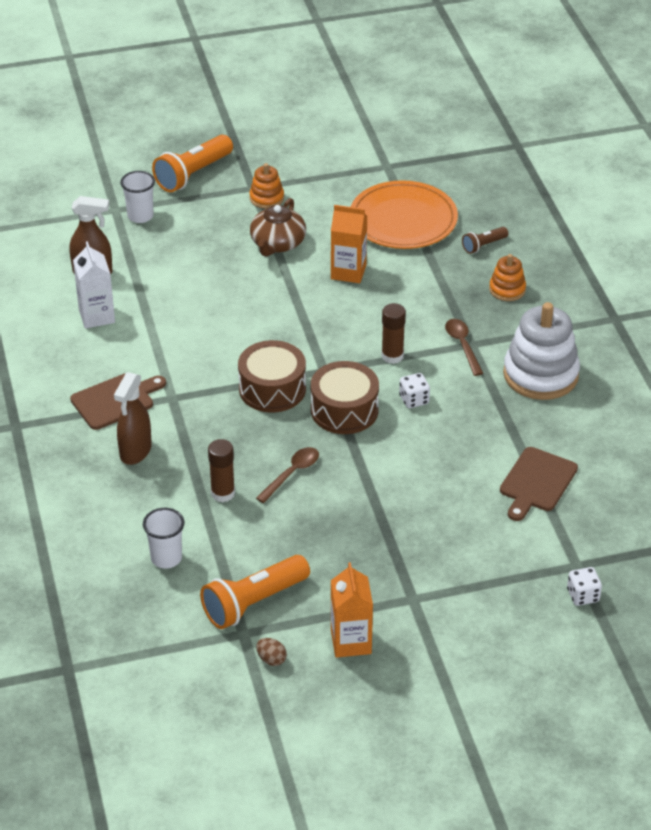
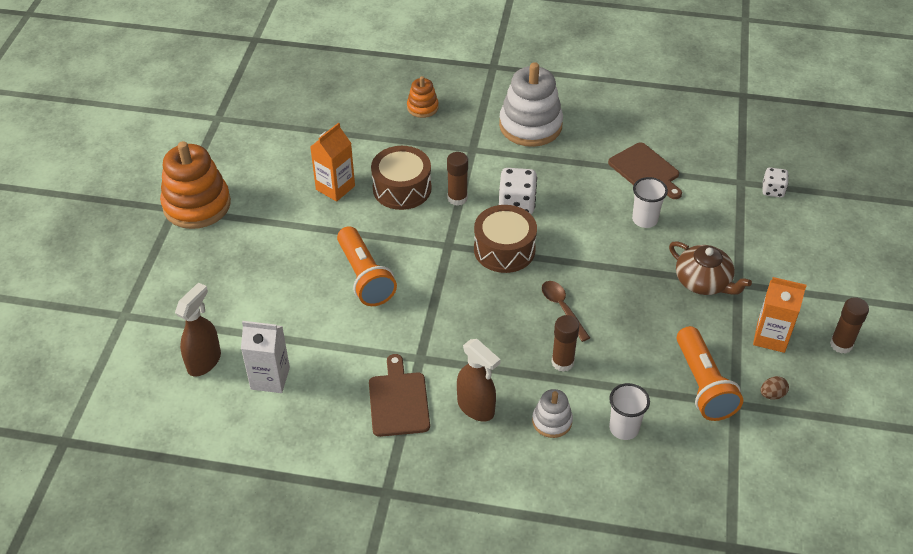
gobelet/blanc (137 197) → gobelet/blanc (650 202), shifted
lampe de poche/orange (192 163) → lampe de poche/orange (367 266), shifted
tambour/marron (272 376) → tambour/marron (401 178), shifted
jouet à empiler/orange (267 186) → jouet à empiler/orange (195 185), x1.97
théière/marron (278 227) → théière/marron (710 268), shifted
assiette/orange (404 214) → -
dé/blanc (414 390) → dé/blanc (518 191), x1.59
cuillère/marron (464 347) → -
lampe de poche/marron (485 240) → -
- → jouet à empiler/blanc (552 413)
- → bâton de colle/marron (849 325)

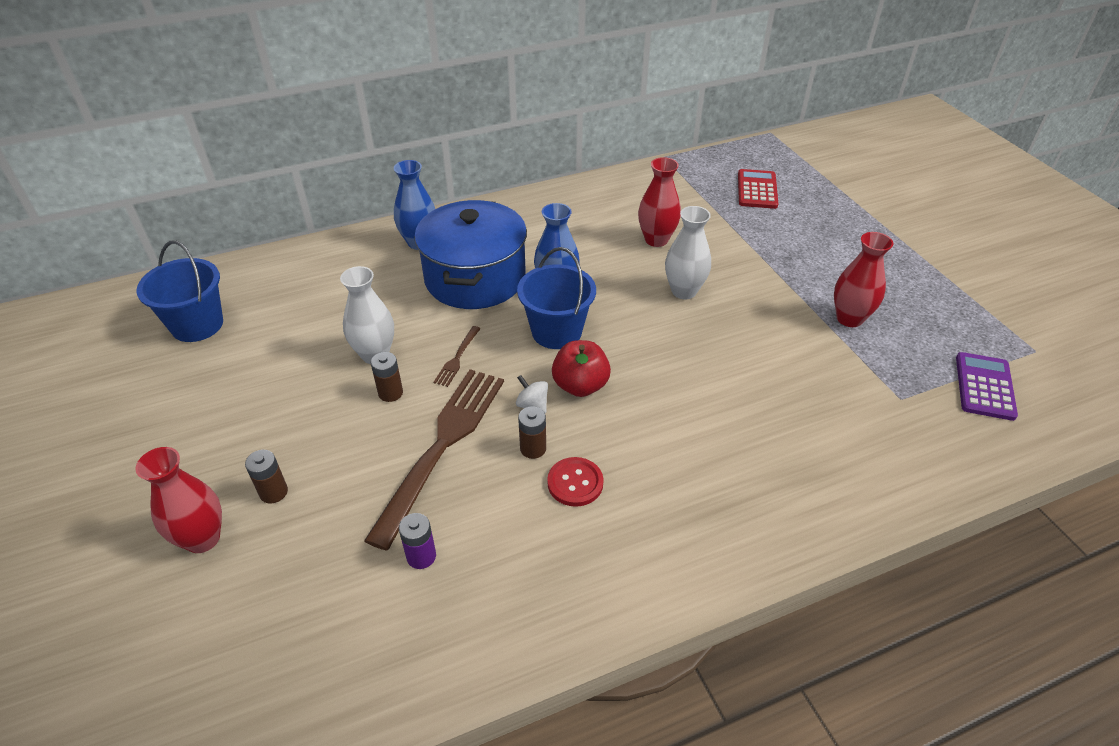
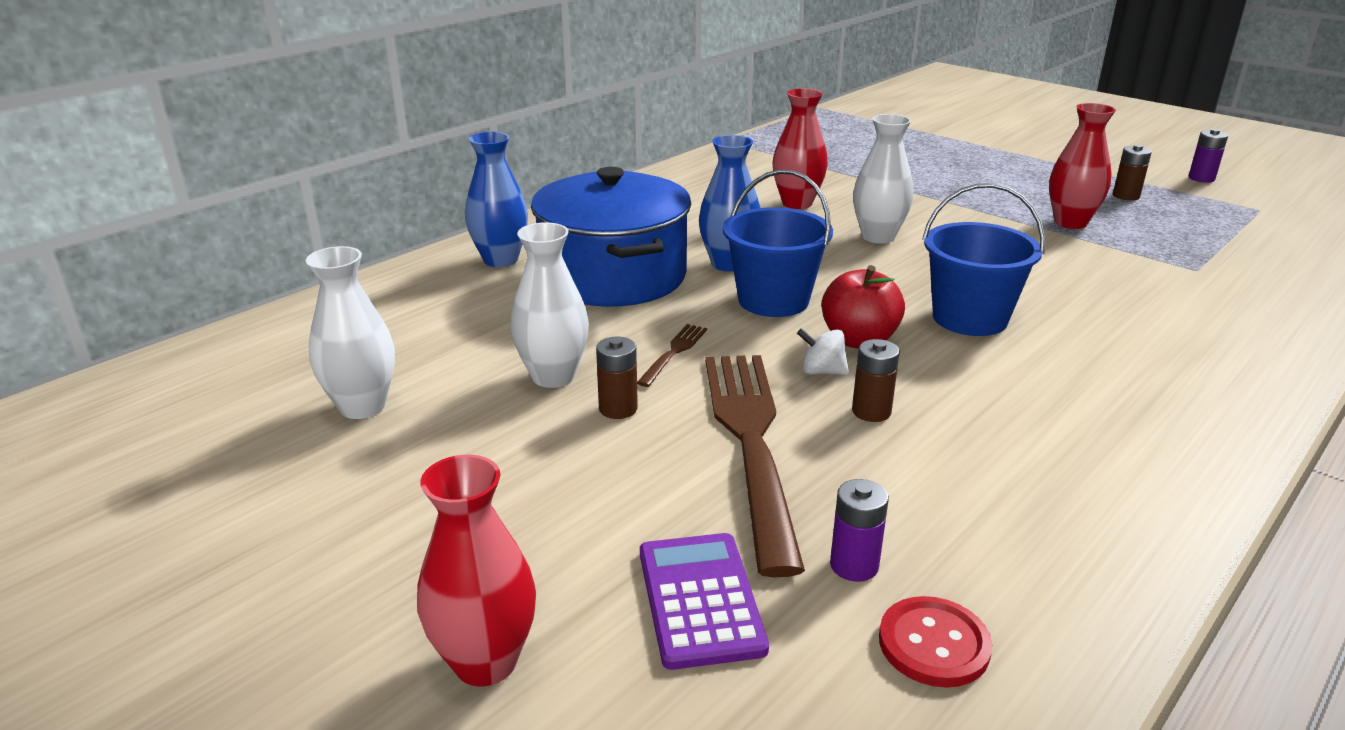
seau/bleu (179 291) → seau/bleu (983 259), shifted
pile/marron (266 477) → pile/marron (1132 172), shifted
fourchette/marron (457 356) → fourchette/marron (672 355), 150 degrees counterclockwise
bouton/rouge (575 482) → bouton/rouge (935 642), shifted
calculatrice/rouge (758 189) → -
calculatrice/violet (987 386) → calculatrice/violet (704 601), shifted
- → vase/blanc (350 332)
- → pile/violet (1208 156)

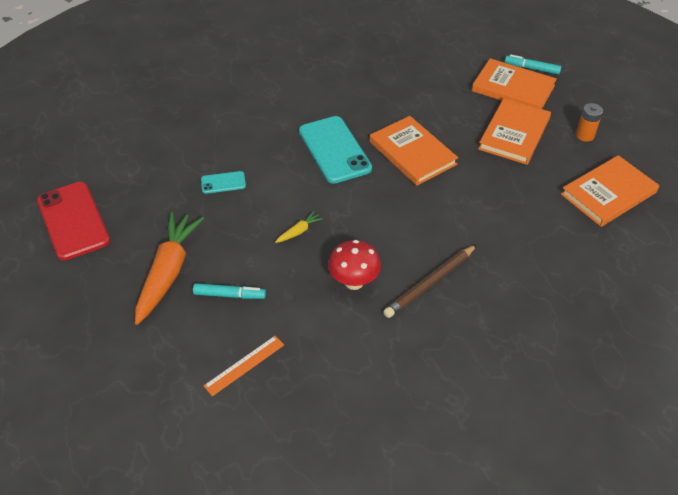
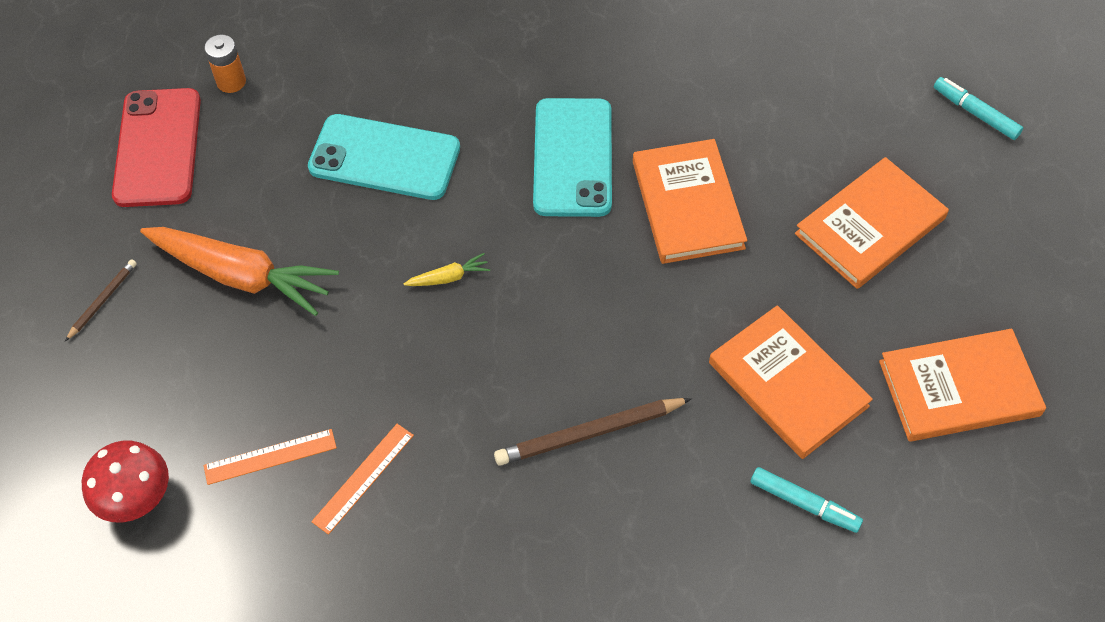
carotte/orange (169 268) → carotte/orange (239 271), 75 degrees clockwise
feutre/turquoise (229 291) → feutre/turquoise (806 500), shifted
téléphone/turquoise (223 182) → téléphone/turquoise (384 157), x2.09
champignon/rouge (354 265) → champignon/rouge (125 481), shifted
livre/orange (514 83) → livre/orange (791 382), shifted
pile/orange (589 122) → pile/orange (225 64), shifted
- → crayon/marron (101 300)
- → règle/orange (362 479)

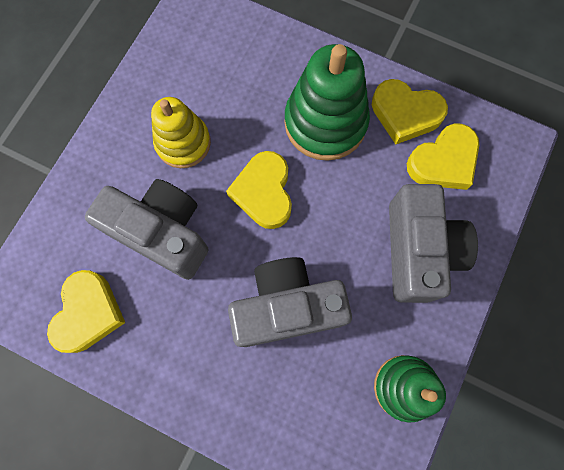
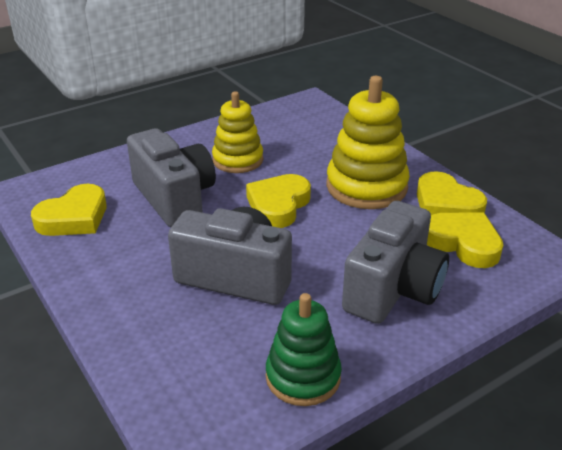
jouet à empiler/vert (327 102) → jouet à empiler/jaune (368 142)
cœur/jaune (443 157) → cœur/jaune (465 240), 135 degrees counterclockwise

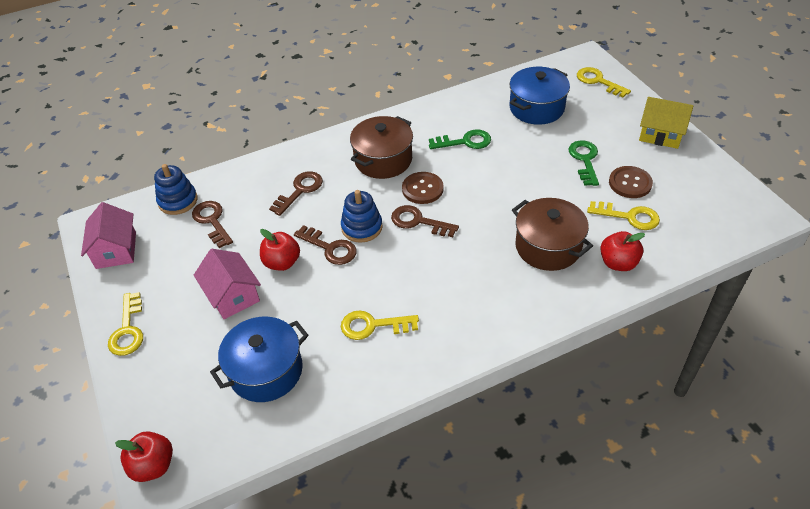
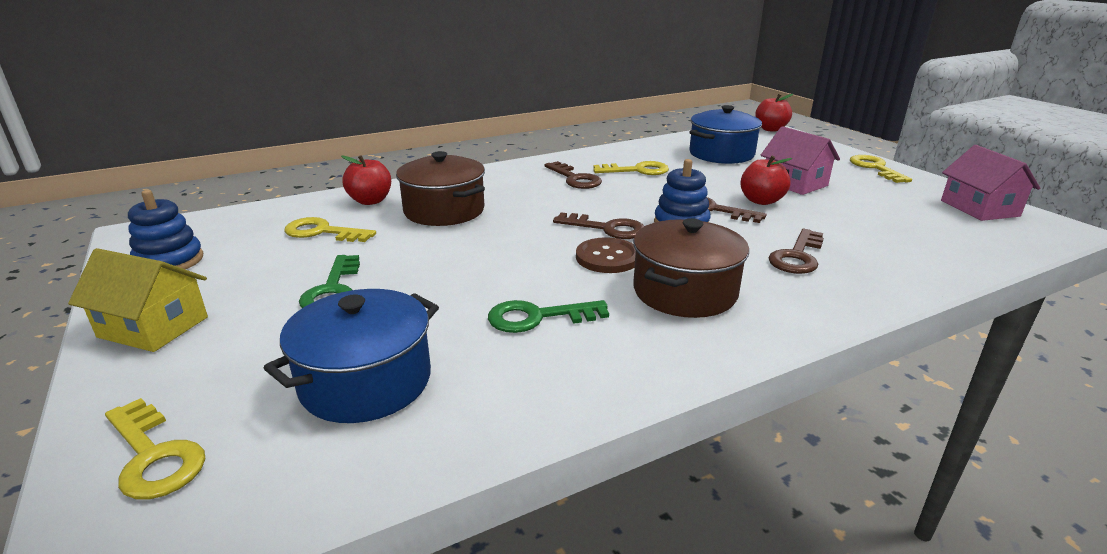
jouet à empiler/bleu (176 189) → jouet à empiler/bleu (165 229), shifted
clé/marron (212 224) → clé/marron (573 175), shifted
bouton/marron (631 182) → -

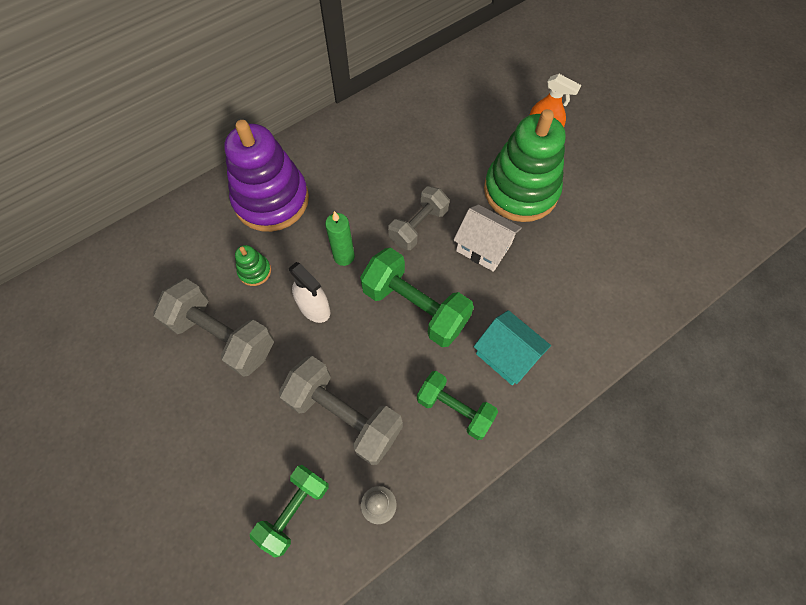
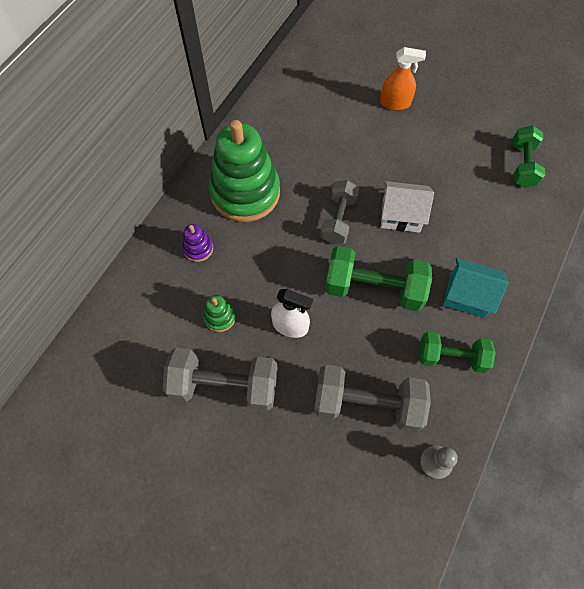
jouet à empiler/violet (266 176) → jouet à empiler/violet (197 243), x0.41
haltère/vert (289 511) → haltère/vert (528 157), shifted
bougie/vert (340 238) → -
jouet à empiler/vert (525 165) → jouet à empiler/vert (244 171), shifted

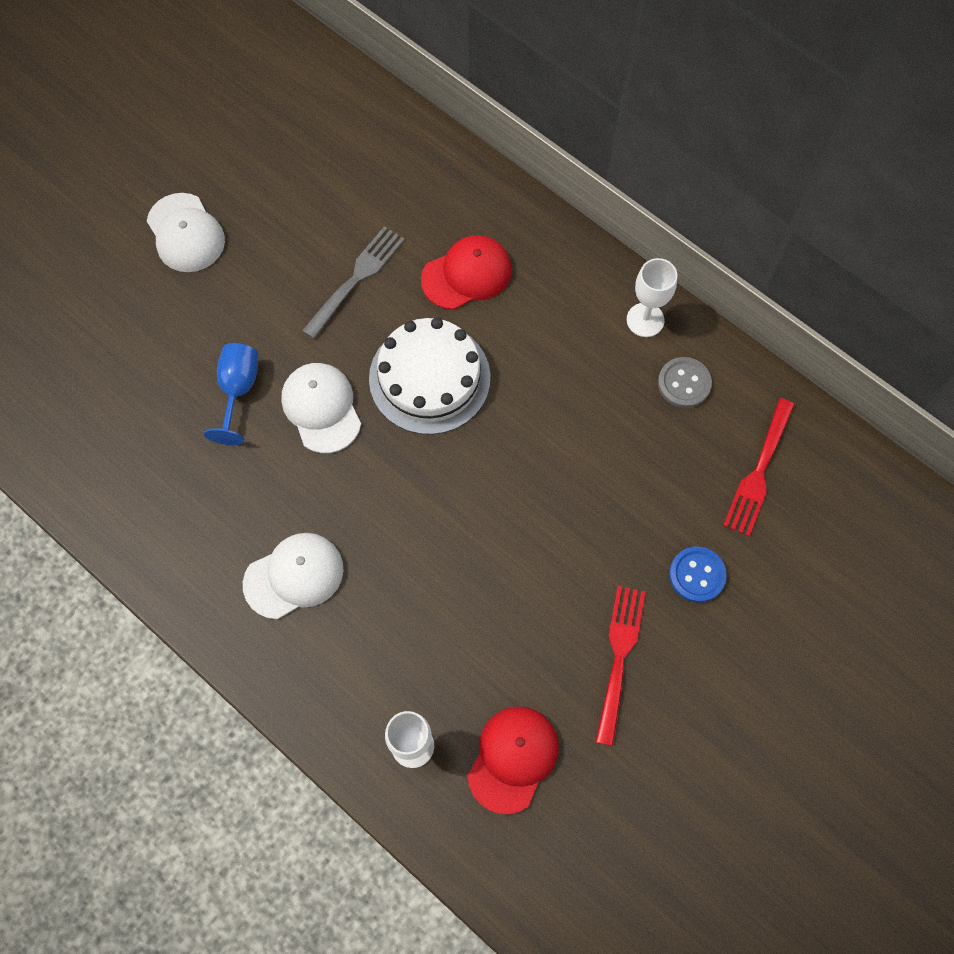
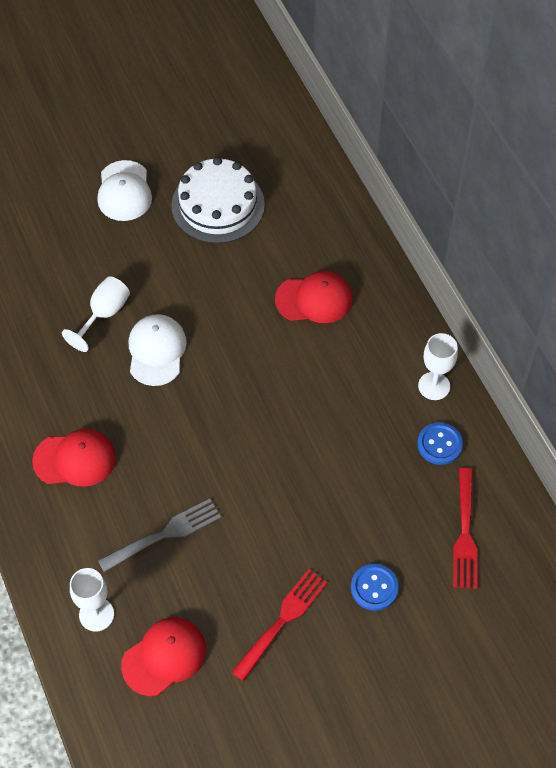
verre à pied/bleu (231 394) → verre à pied/blanc (96 314)
casquette/blanc (293 576) → casquette/rouge (74 458)
fourchette/gris (353 282) → fourchette/gris (159 535), shifted
gâteau/blanc (429 376) → gâteau/blanc (218 200), shifted
bouton/gris (685 382) → bouton/bleu (440 443)
fourchette/rouge (759 467) → fourchette/rouge (465 528), 45 degrees counterclockwise

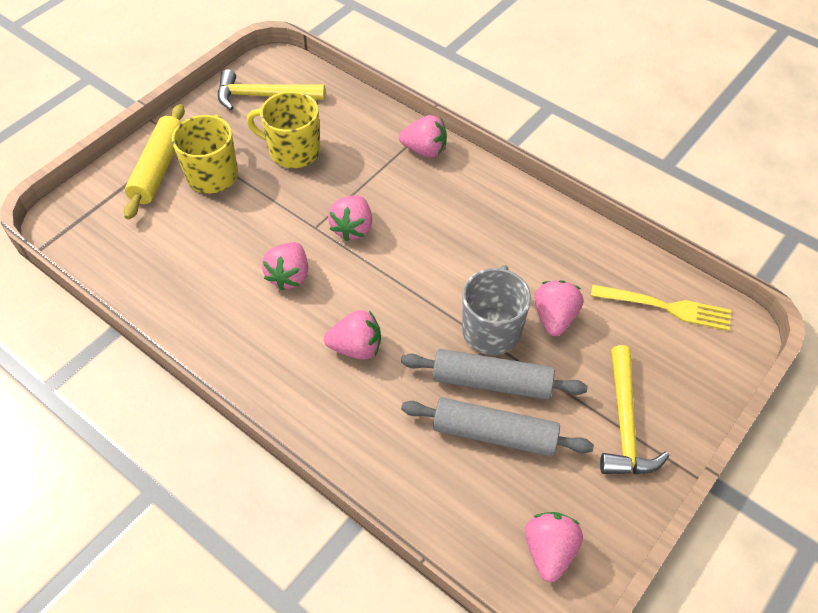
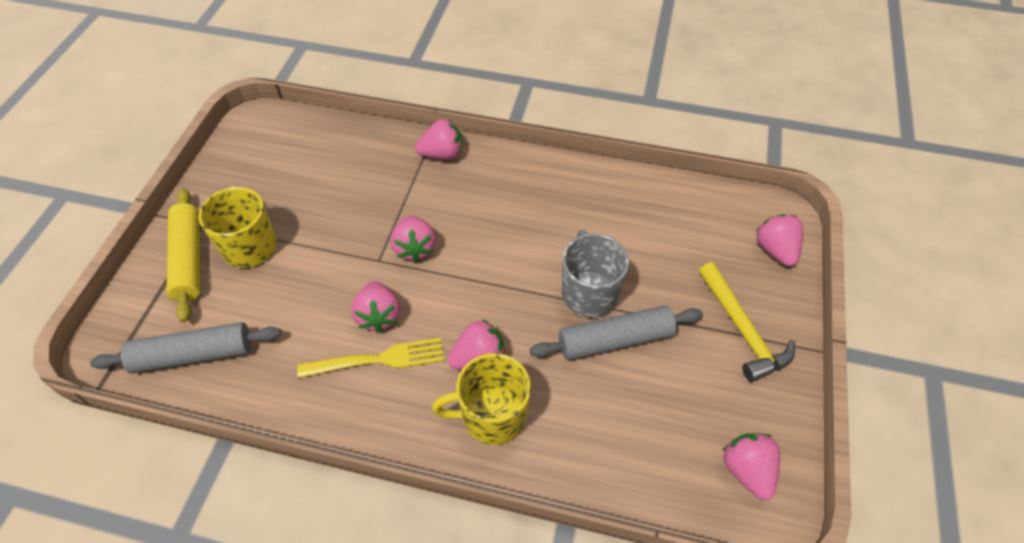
marteau/jaune (271 89) → -
tasse/jaune (283 129) → tasse/jaune (481 399), shifted
rouleau à pâtisserie/gris (497 427) → rouleau à pâtisserie/gris (186 347), shifted
fraise/rose (559 308) → fraise/rose (779 240), shifted
fourchette/jaune (661 308) → fourchette/jaune (370 358), shifted

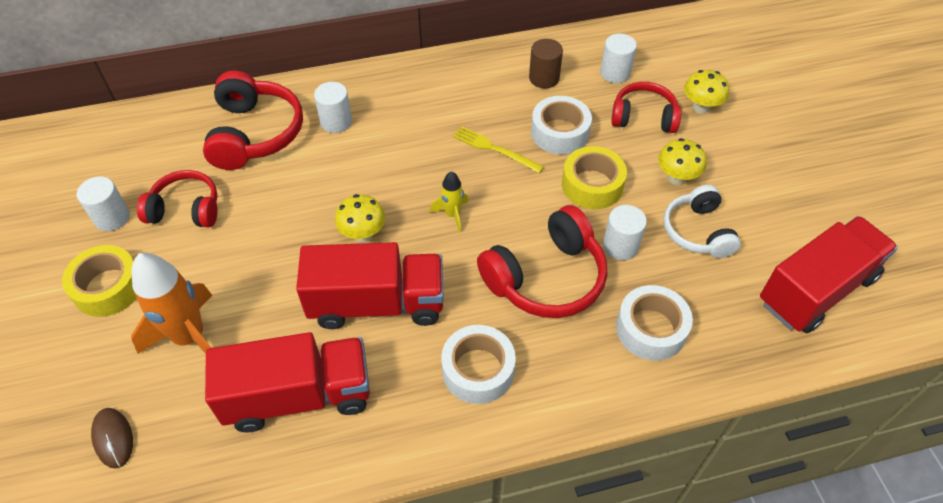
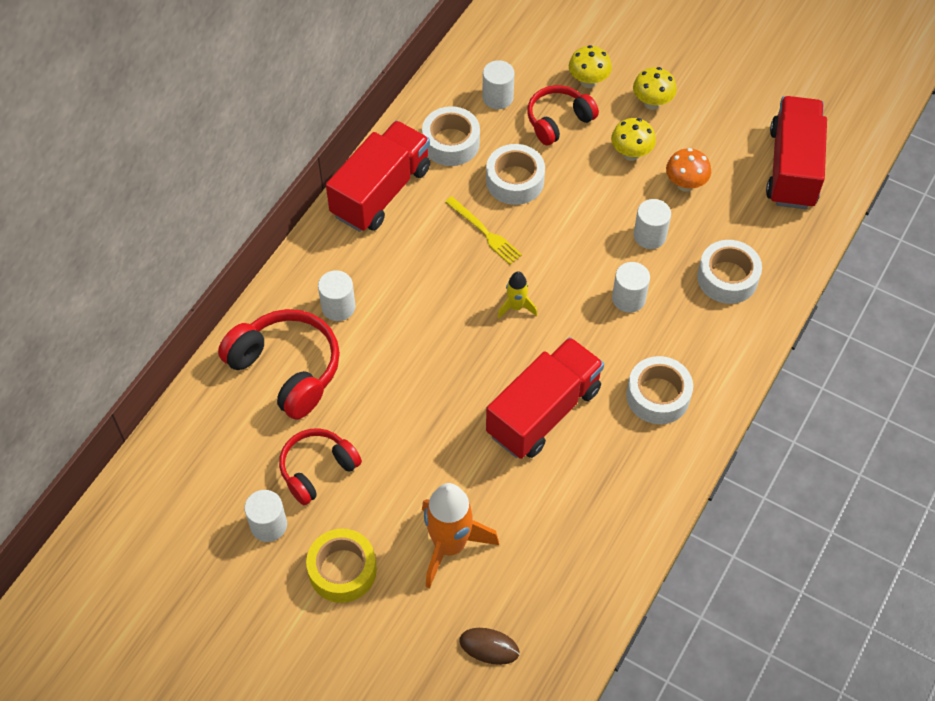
camion/rouge (287 382) → camion/rouge (378 176), shifted
champignon/jaune (360 218) → champignon/jaune (655 88), shifted
fourchette/jaune (498 149) → fourchette/jaune (483 230), 120 degrees counterclockwise
casque audio/rouge (542 261) → cylindre/blanc (631 287)
cylindre/marron (546 63) → ruban adhésif/blanc (451 136)
ruban adhésif/jaune (594 177) → -
casque audio/blanc (702 221) → champignon/orange (688 170)

